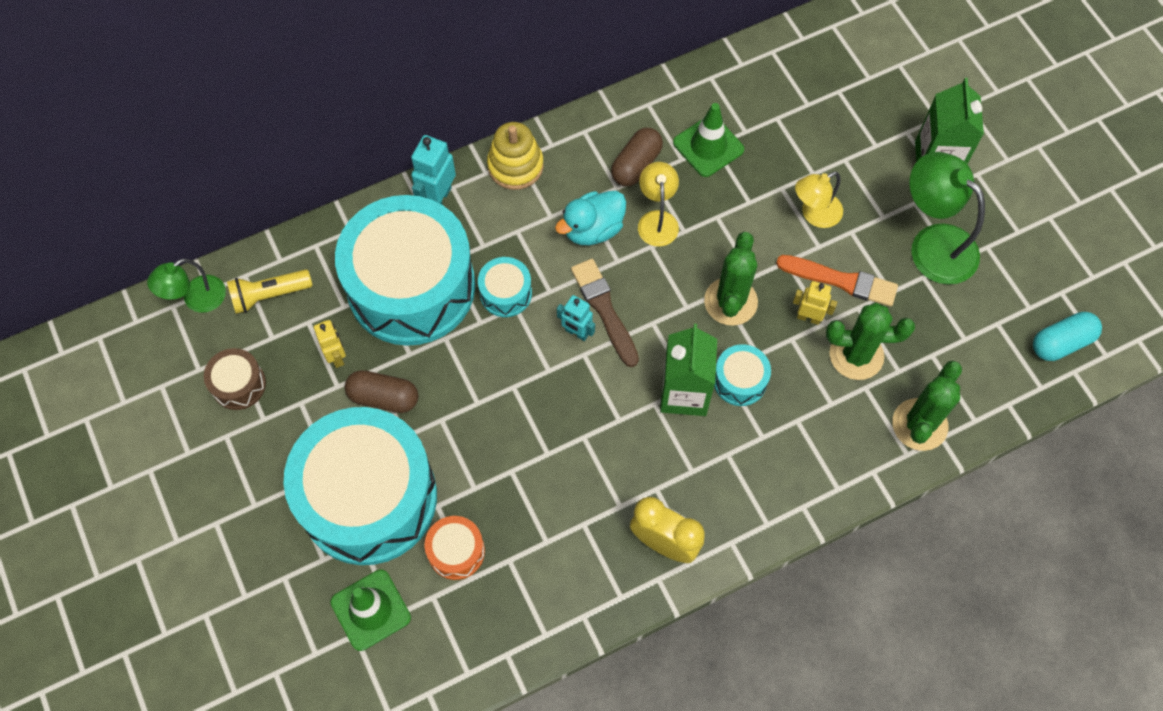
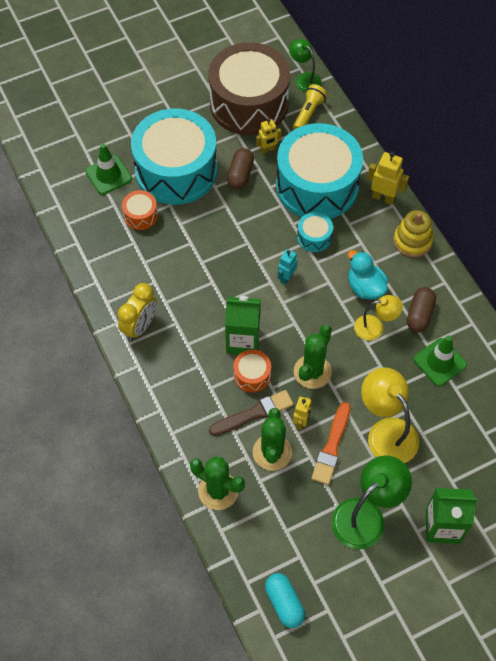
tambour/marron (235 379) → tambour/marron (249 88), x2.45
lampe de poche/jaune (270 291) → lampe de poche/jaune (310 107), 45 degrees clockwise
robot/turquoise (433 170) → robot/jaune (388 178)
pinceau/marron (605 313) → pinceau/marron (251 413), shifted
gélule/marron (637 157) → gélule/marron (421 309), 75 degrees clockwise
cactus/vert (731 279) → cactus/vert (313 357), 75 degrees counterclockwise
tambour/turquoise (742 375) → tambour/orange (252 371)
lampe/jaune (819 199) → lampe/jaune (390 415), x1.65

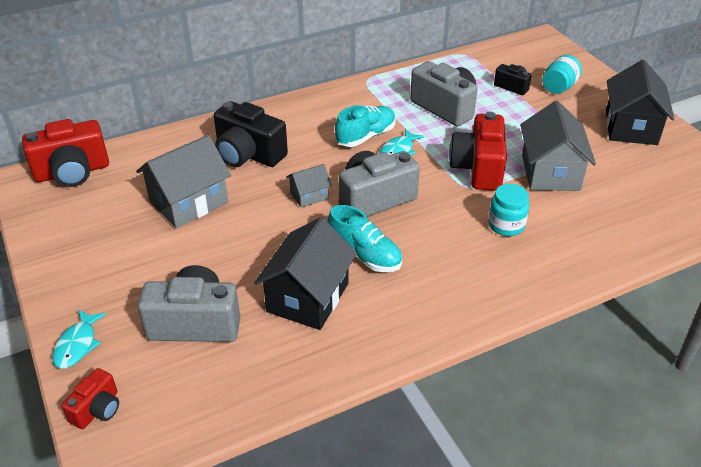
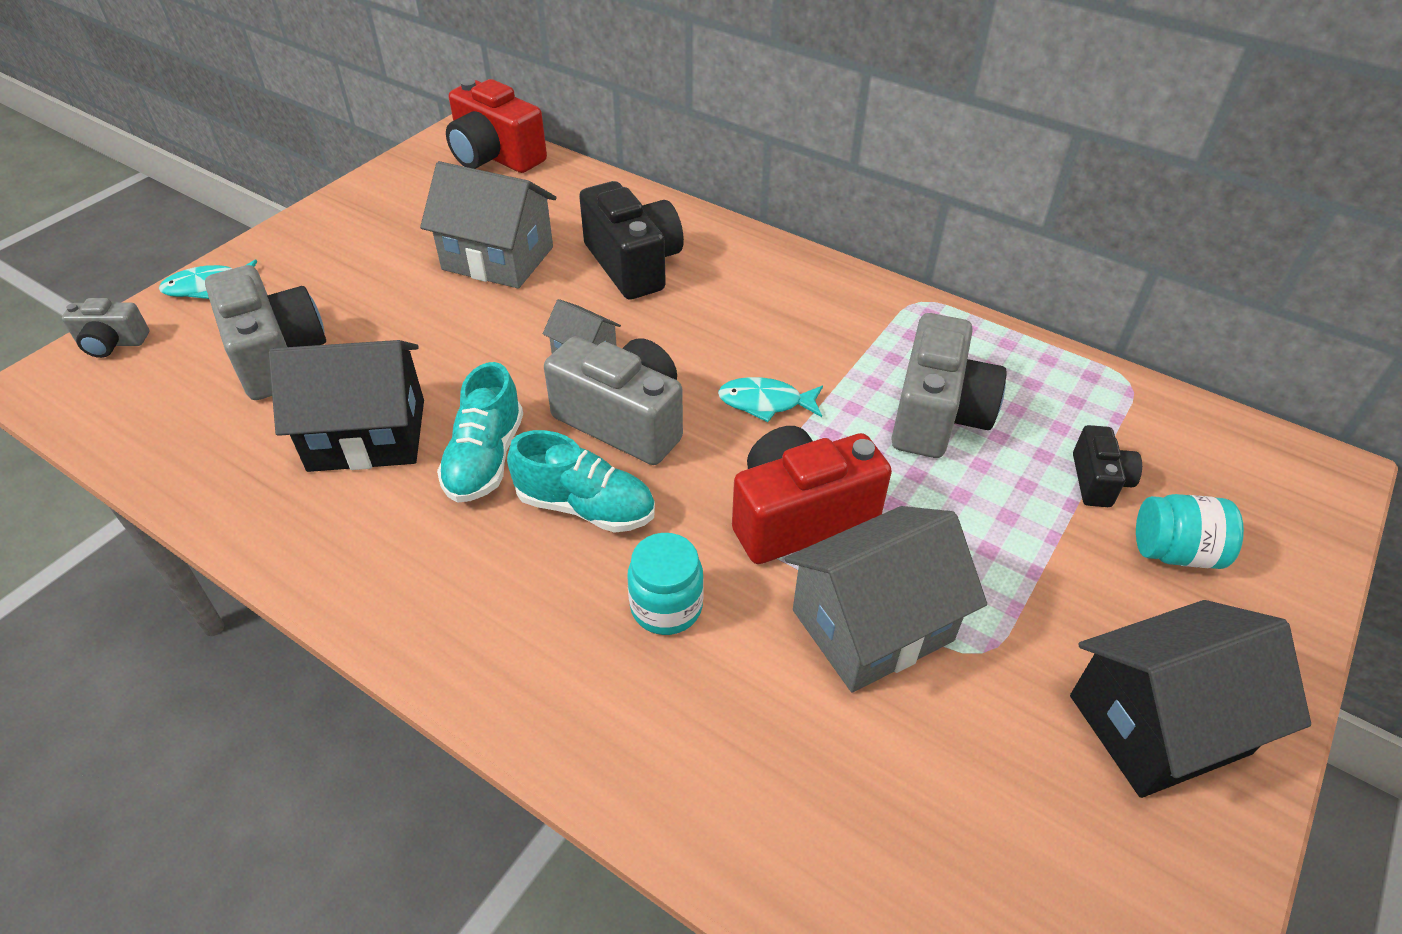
appareil photo/rouge (90 398) → appareil photo/gris (105 328)
appareil photo/noir (251 134) → appareil photo/noir (631 240), 150 degrees clockwise
chaussure/turquoise (365 126) → chaussure/turquoise (581 481), shifted

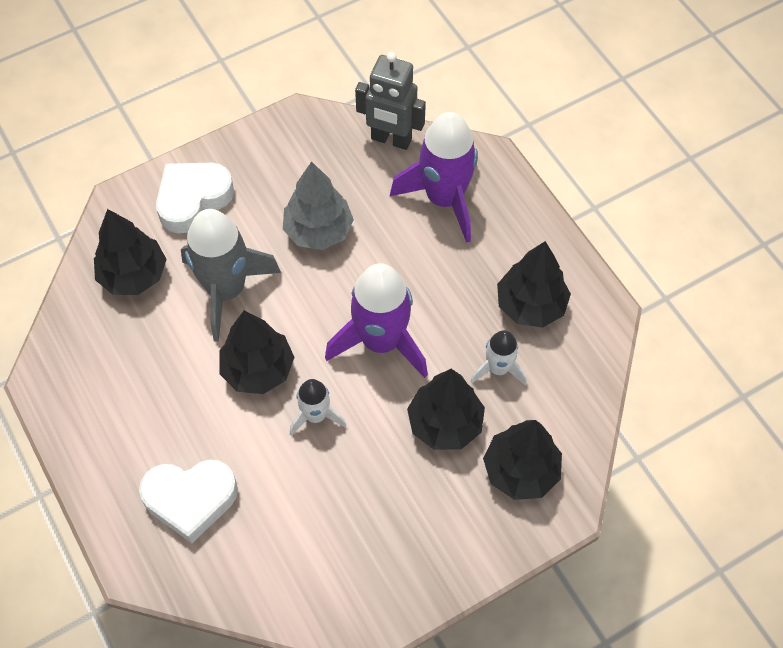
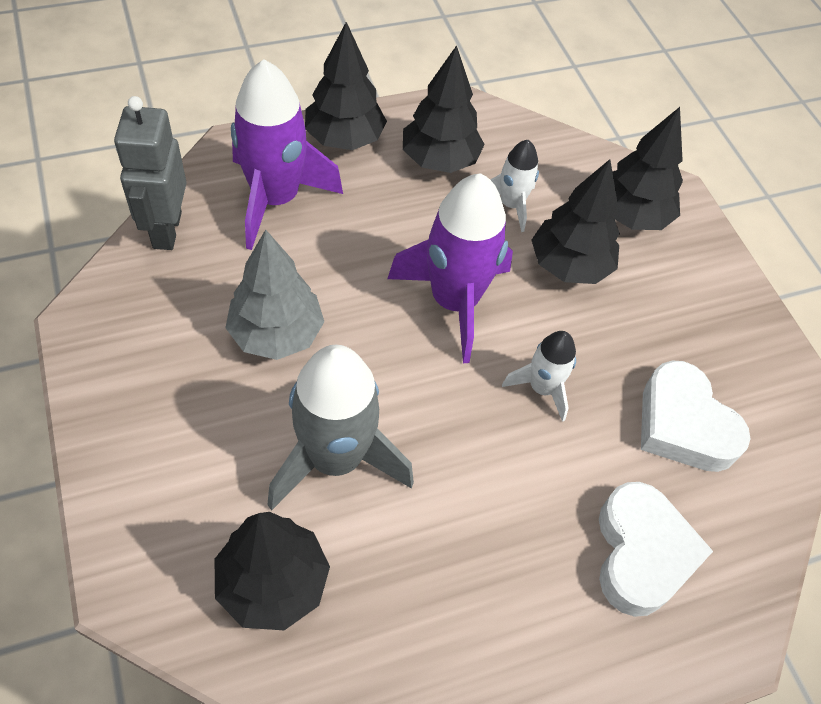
cœur/blanc (195 198) → cœur/blanc (695 416), shifted
arbre/noir (257 352) → arbre/noir (346 86), shifted
robot/gris (390 101) → robot/gris (150 173), 150 degrees clockwise

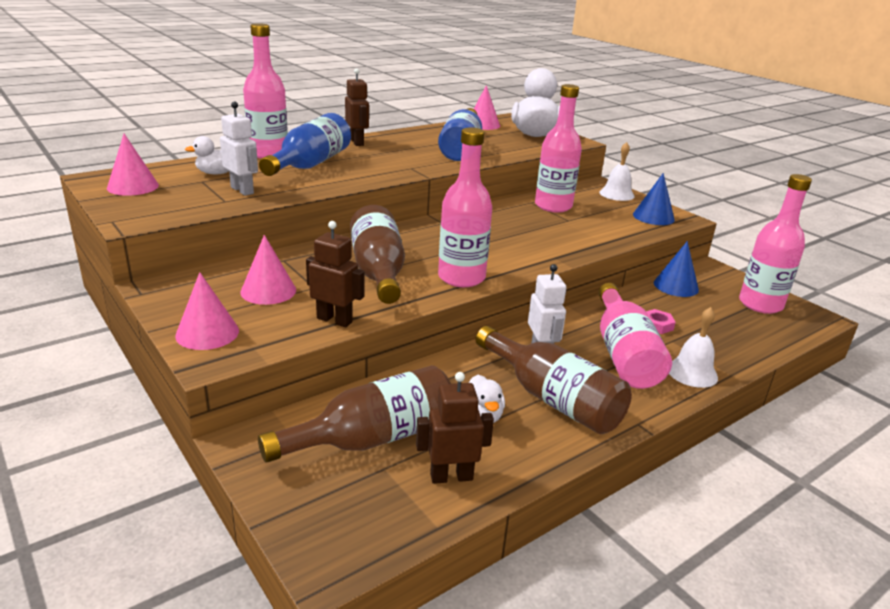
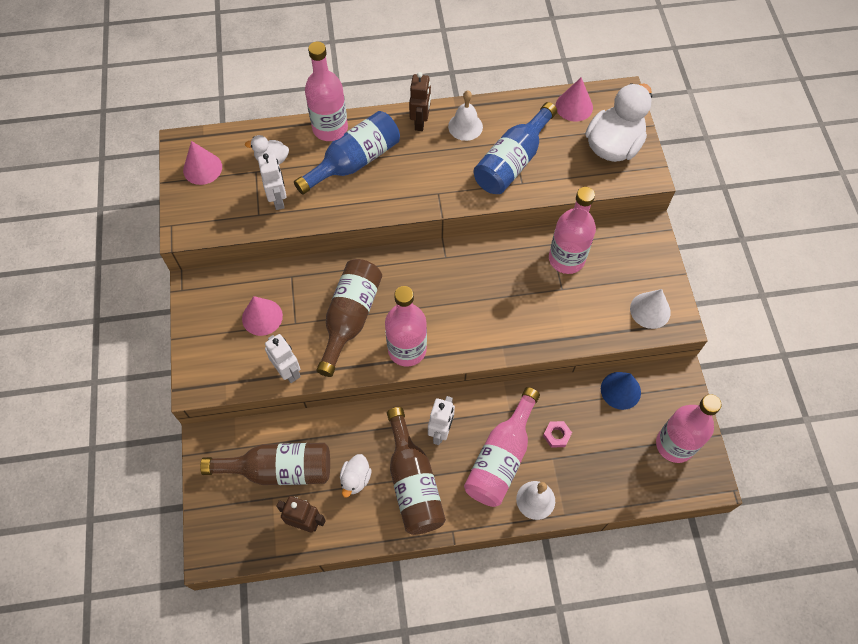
cône/rose (207 311) → -
robot/marron (335 274) → robot/blanc (283 358)
cloche/blanc (617 171) → cloche/blanc (465 115), shifted
cône/bleu (654 199) → cône/blanc (650 309)

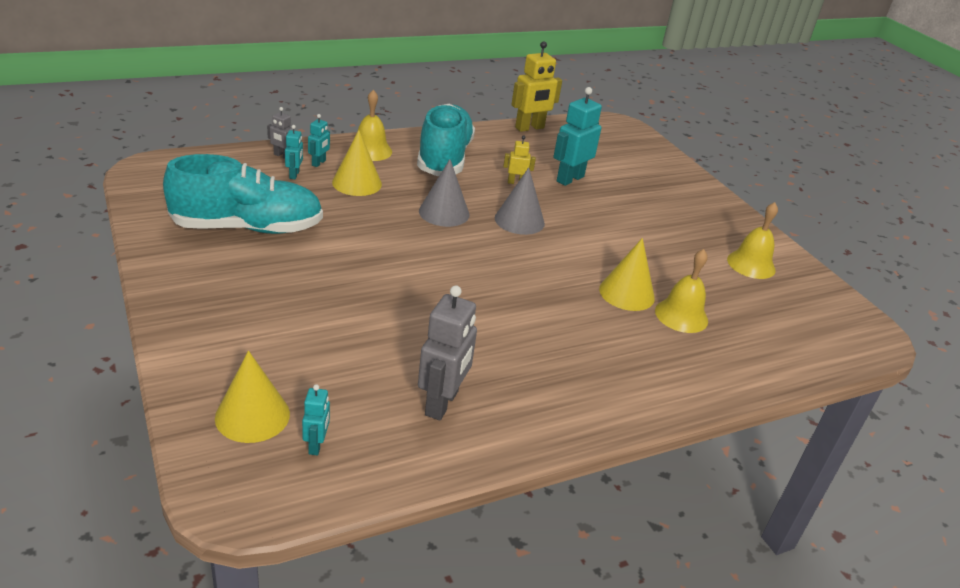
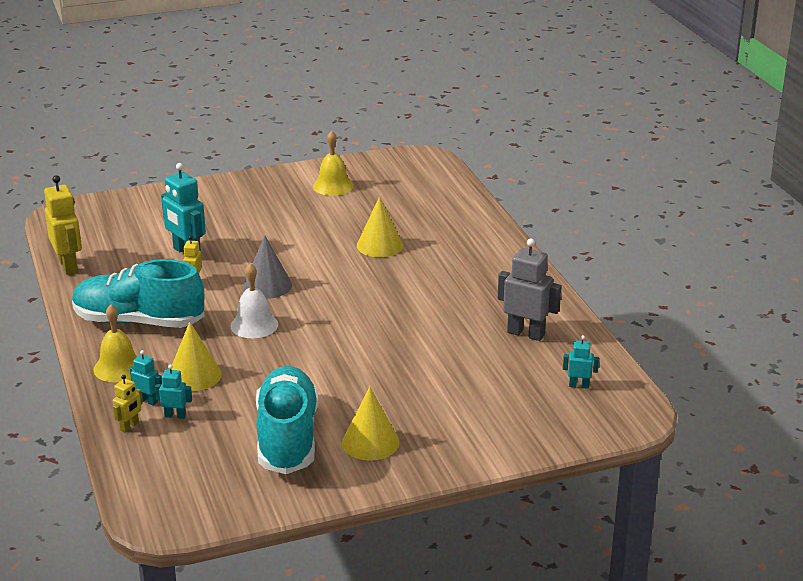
cône/jaune (252 397) → cône/jaune (370 423), shifted
robot/gris (280 133) → robot/jaune (128 404)
cône/gris (444 193) → cloche/blanc (254 300)
cloche/jaune (681 291) → -

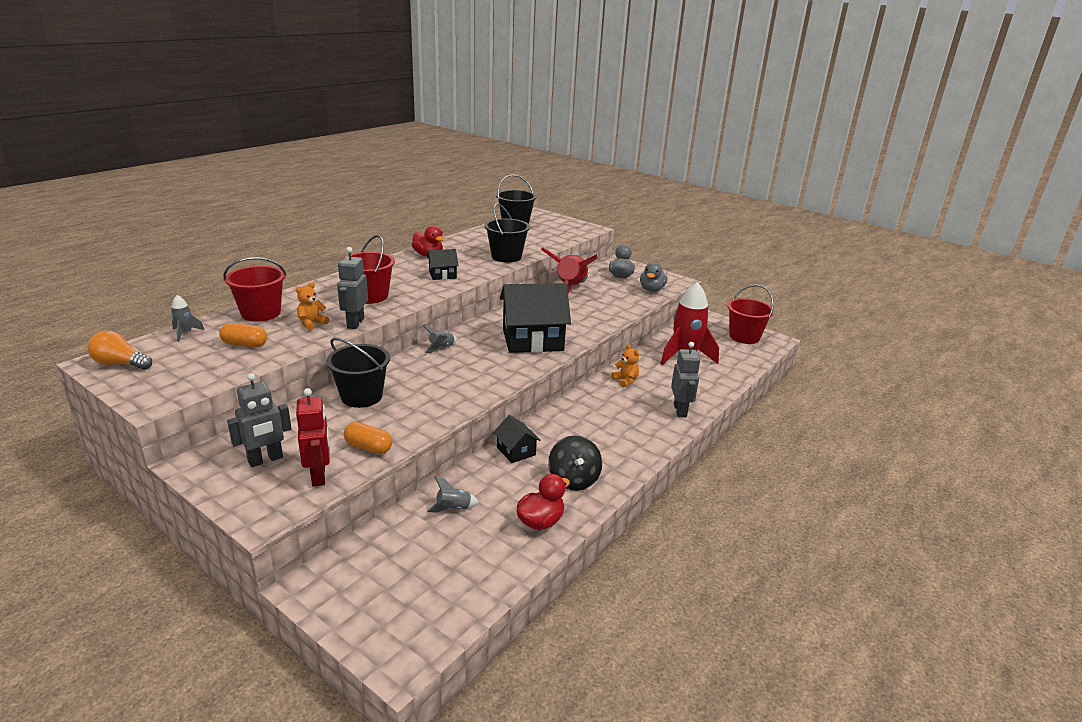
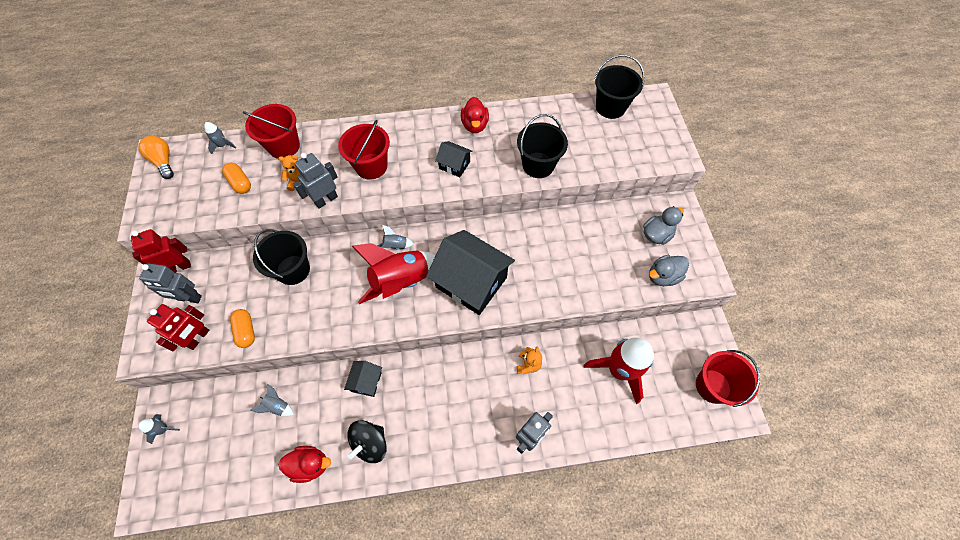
fusée/rouge (569 270) → fusée/rouge (394 273), shifted
- → robot/rouge (161 251)
- → fusée/gris (159 429)

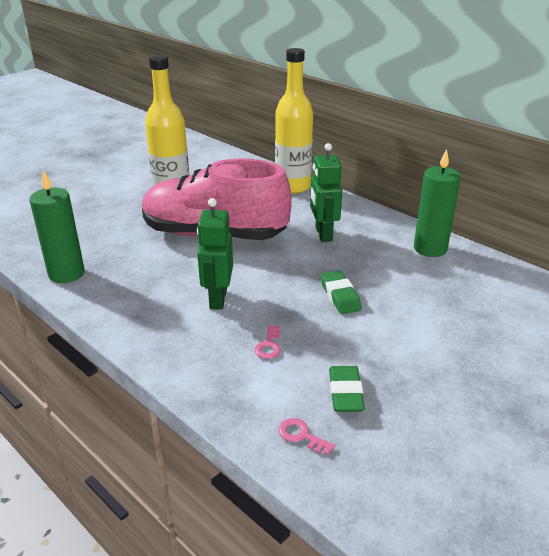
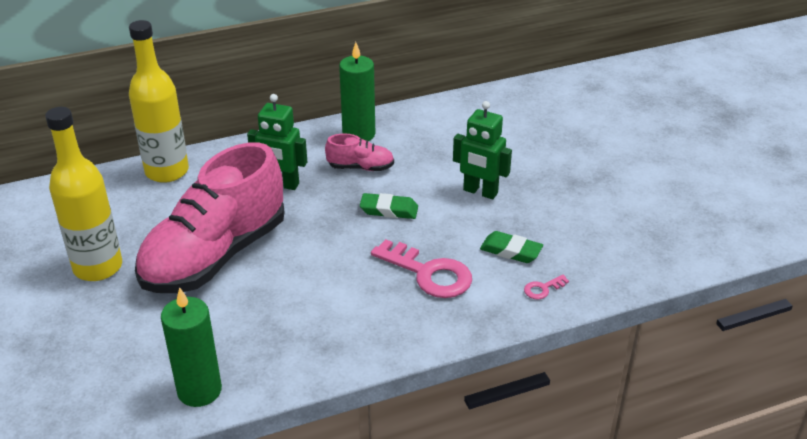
robot/vert (215 254) → robot/vert (482 150), shifted
clé/rose (267 342) → clé/rose (421 268), x2.27
- → chaussure/rose (359 152)

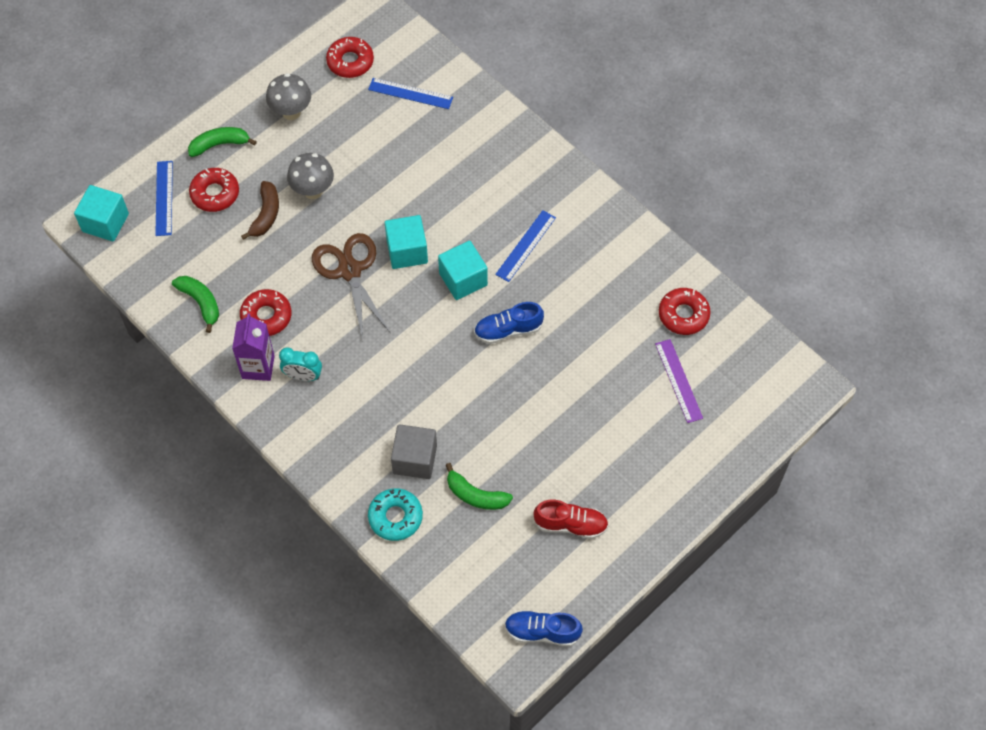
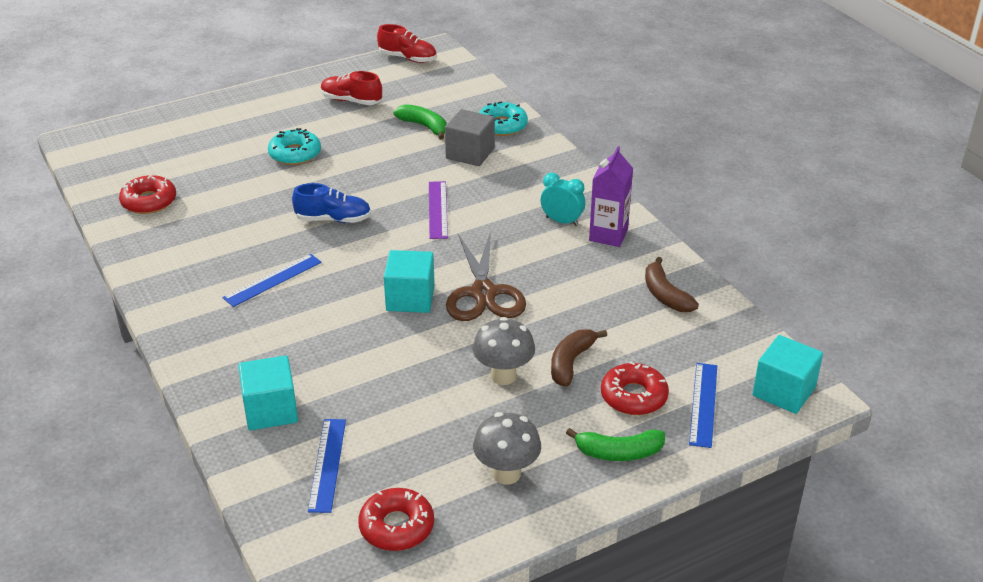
banane/vert (195 304) → banane/marron (672 284)
beignet/rouge (266 312) → -
règle/bleu (410 93) → règle/bleu (327 466), 60 degrees clockwise
cube/turquoise (463 270) → cube/turquoise (268 392), shifted
chaussure/bleu (544 628) → chaussure/rouge (407 43)
règle/violet (679 381) → règle/violet (438 210), shifted
- → beignet/turquoise (294 146)

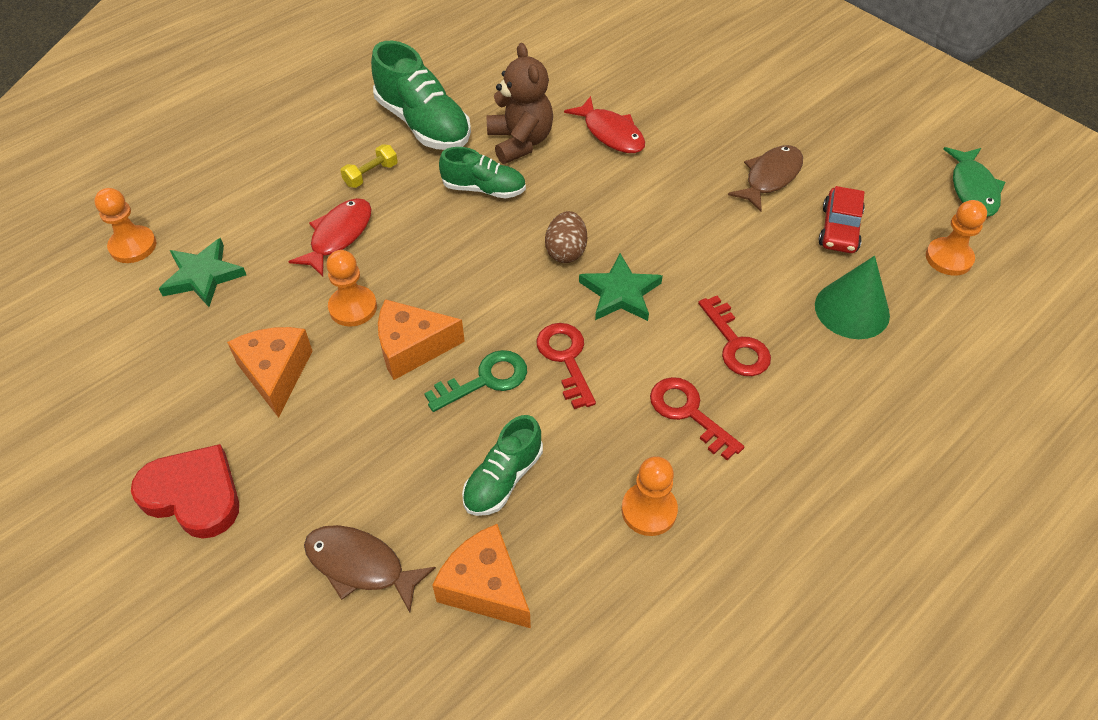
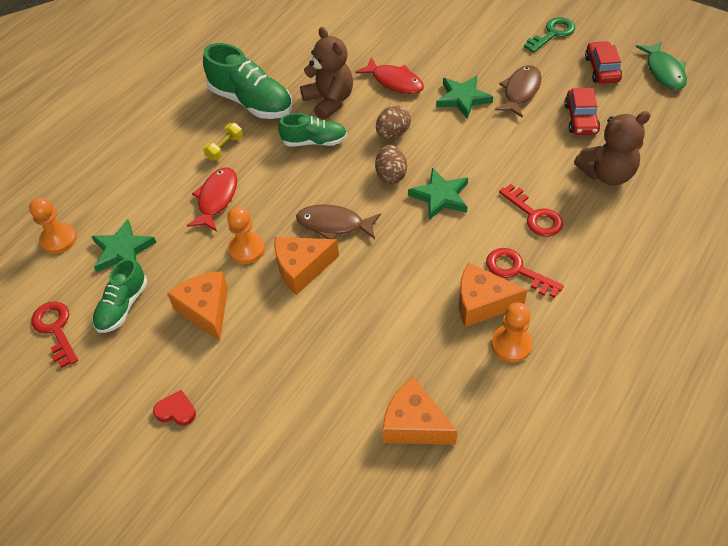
cœur/rouge (185 491) → cœur/rouge (174 408), x0.50
poisson/marron (370 568) → poisson/marron (338 221), shifted
clé/vert (475 381) → clé/vert (549 35), shifted
chaussure/vert (502 465) → chaussure/vert (119 295), shifted
clé/rouge (566 366) → clé/rouge (54 334), shifted
cône/vert (852 297) → ours en peluche/marron (612 148)
pion/orange (956 238) → -
- → œuf/marron (393 122)
- → étoile/vert (464 97)
- → fromage/orange (493 294)
- → voiture/rouge (603 62)

